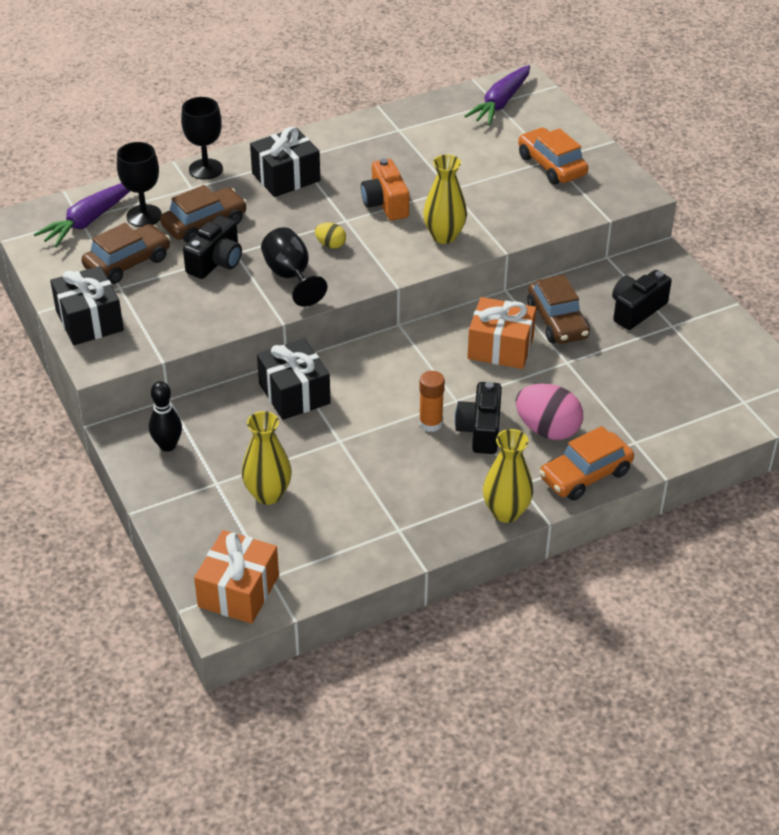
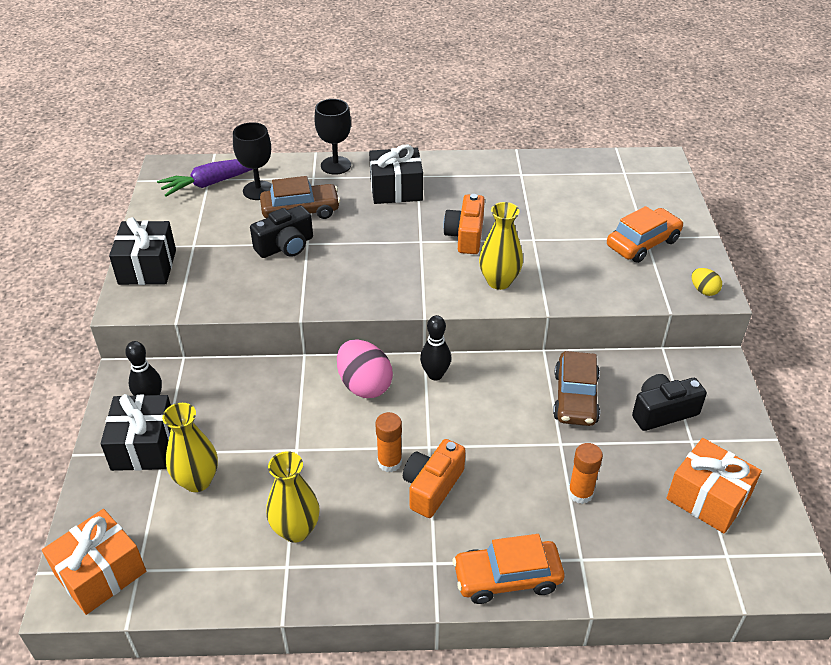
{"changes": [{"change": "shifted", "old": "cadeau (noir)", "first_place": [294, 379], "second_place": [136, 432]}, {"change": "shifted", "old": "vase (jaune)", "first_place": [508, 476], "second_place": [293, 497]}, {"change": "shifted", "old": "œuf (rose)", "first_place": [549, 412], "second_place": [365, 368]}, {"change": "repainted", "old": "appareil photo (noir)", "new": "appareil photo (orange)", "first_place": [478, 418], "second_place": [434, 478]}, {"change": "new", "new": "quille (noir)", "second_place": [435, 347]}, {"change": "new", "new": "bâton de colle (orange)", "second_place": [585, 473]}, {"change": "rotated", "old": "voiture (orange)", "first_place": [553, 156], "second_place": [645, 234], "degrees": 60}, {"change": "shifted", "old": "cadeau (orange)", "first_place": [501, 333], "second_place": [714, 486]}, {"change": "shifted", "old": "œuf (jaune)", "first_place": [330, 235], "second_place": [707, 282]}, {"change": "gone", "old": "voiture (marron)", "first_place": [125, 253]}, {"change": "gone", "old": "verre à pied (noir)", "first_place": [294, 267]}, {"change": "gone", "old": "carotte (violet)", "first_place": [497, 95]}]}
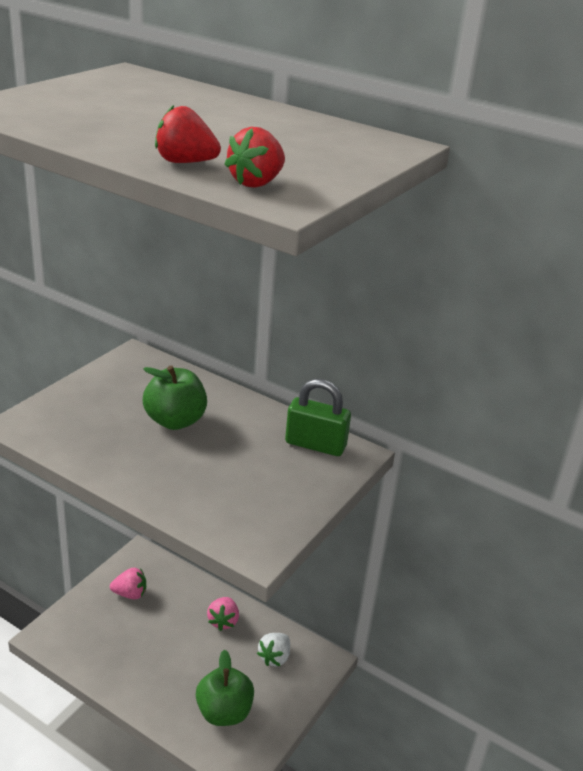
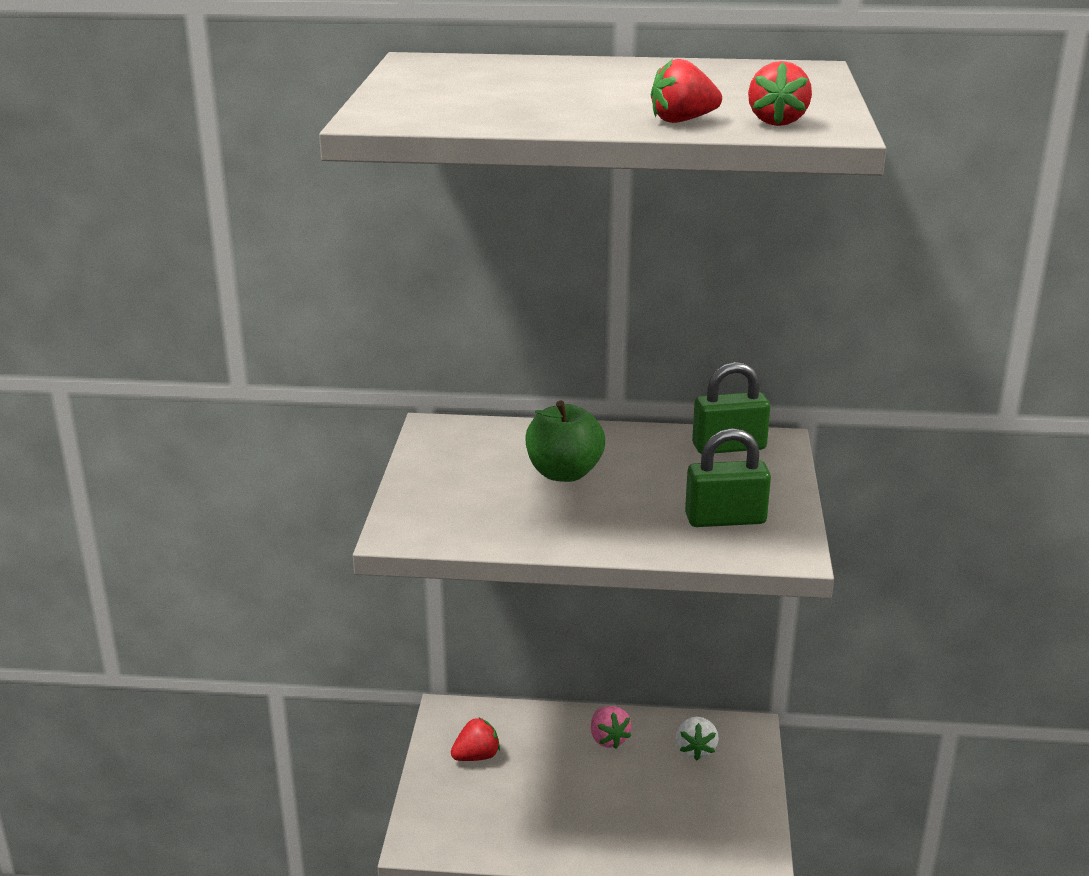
{"changes": [{"change": "repainted", "old": "fraise (rose)", "new": "fraise (rouge)", "first_place": [128, 583], "second_place": [475, 739]}, {"change": "new", "new": "cadenas (vert)", "second_place": [728, 477]}, {"change": "gone", "old": "pomme (vert)", "first_place": [225, 687]}]}
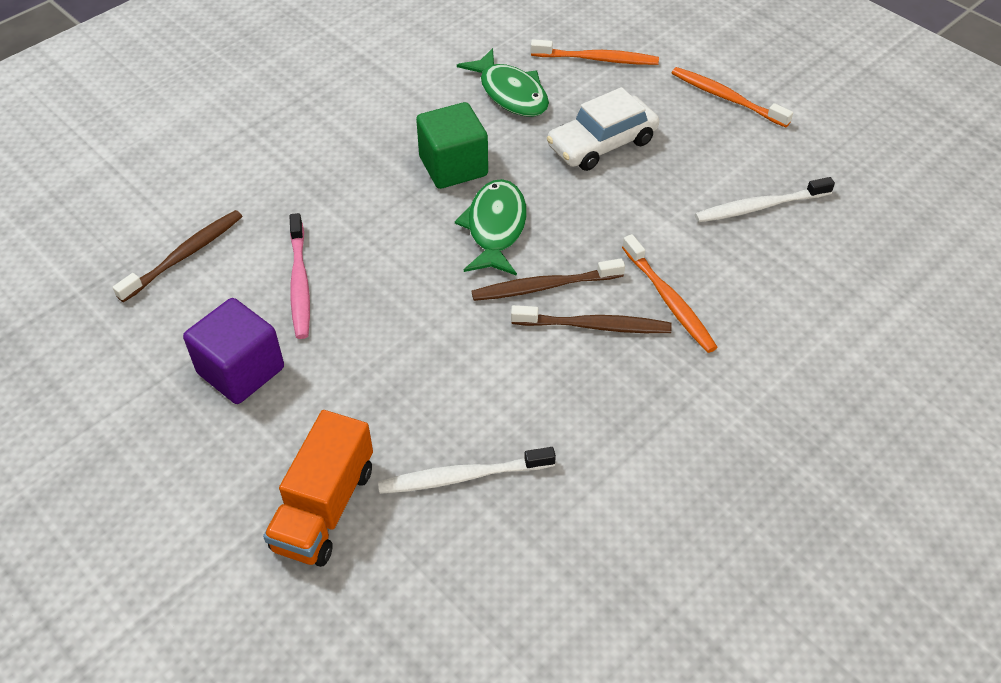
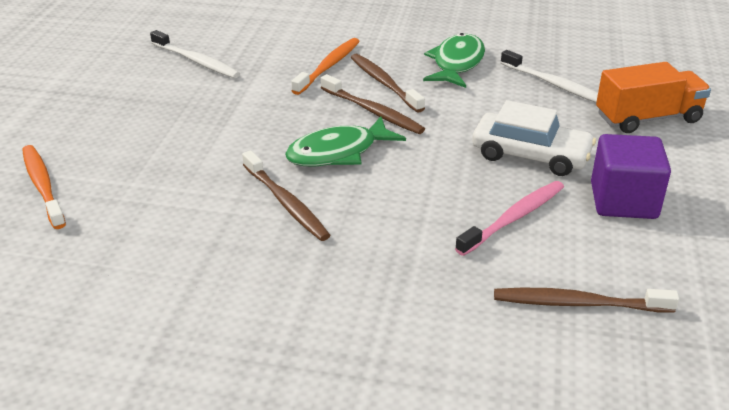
{"changes": [{"change": "swapped", "old": "cube (vert)", "new": "brosse à dents (marron)", "first_place": [452, 145], "second_place": [286, 195]}, {"change": "shifted", "old": "poisson (vert)", "first_place": [503, 82], "second_place": [454, 60]}, {"change": "shifted", "old": "voiture (blanc)", "first_place": [603, 129], "second_place": [534, 138]}, {"change": "gone", "old": "brosse à dents (orange)", "first_place": [732, 97]}]}
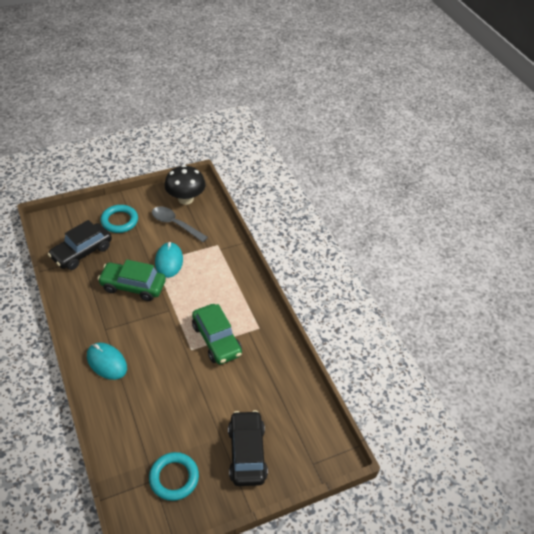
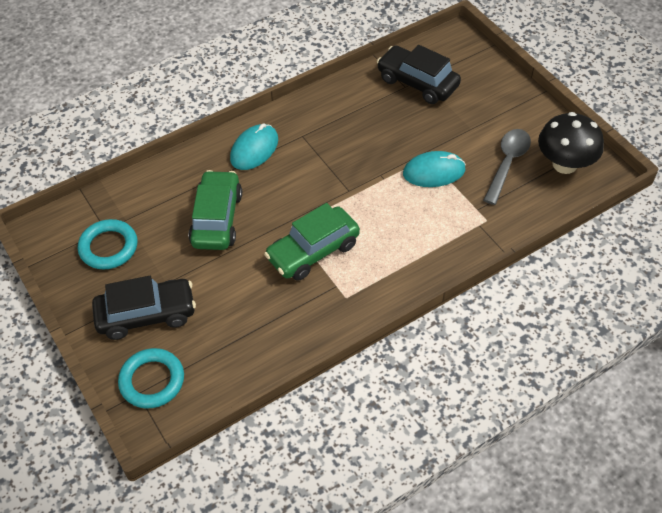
{"changes": [{"change": "shifted", "old": "anneau (turquoise)", "first_place": [119, 219], "second_place": [151, 378]}, {"change": "shifted", "old": "voiture (vert)", "first_place": [131, 280], "second_place": [215, 210]}]}
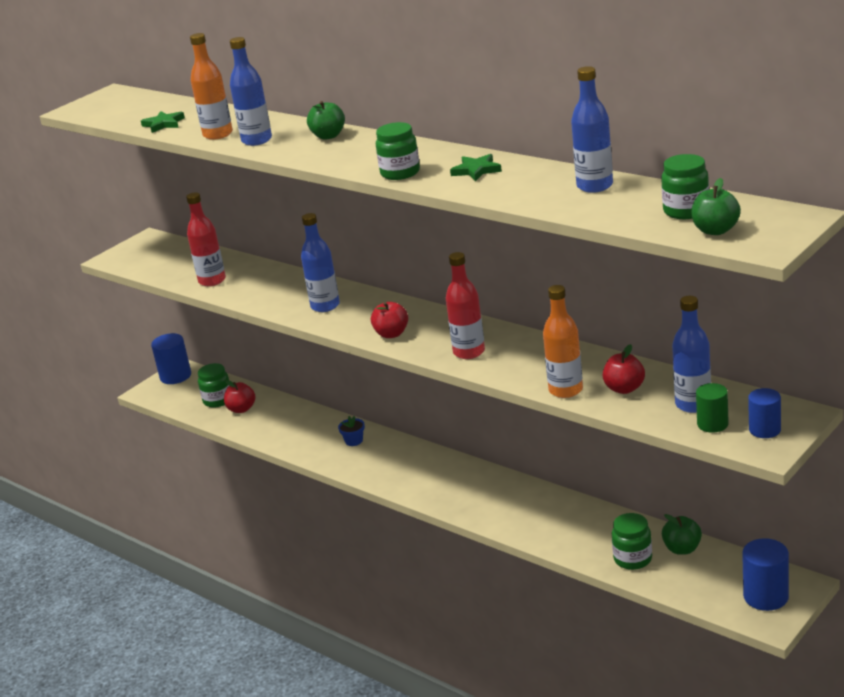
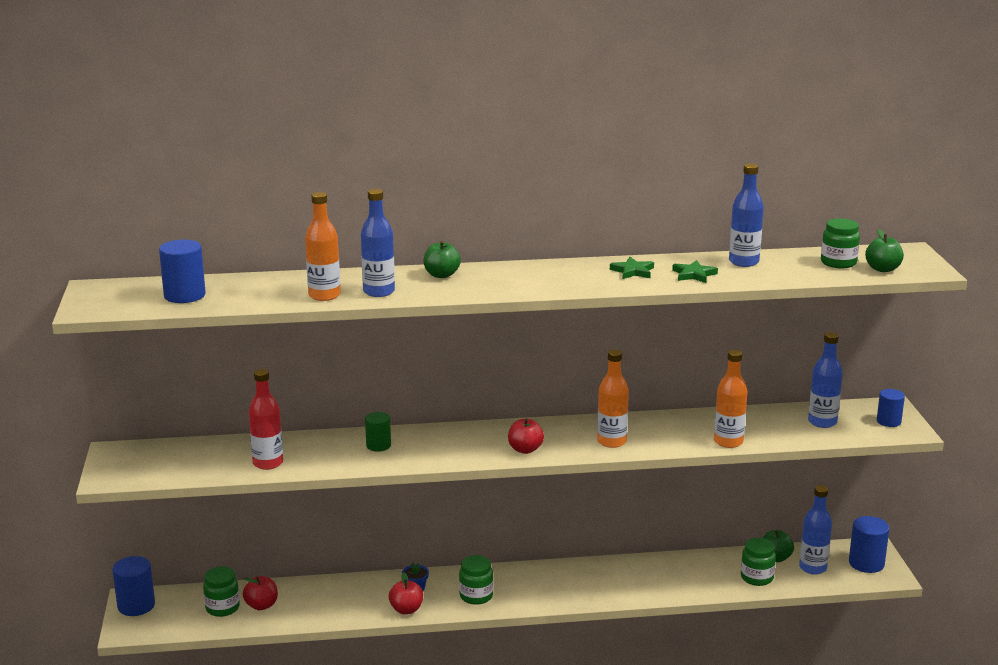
{"changes": [{"change": "new", "new": "cylindre (bleu)", "second_place": [182, 271]}, {"change": "shifted", "old": "cylindre (vert)", "first_place": [712, 408], "second_place": [378, 431]}, {"change": "shifted", "old": "pomme (rouge)", "first_place": [624, 369], "second_place": [406, 593]}, {"change": "shifted", "old": "bocal (vert)", "first_place": [398, 151], "second_place": [476, 580]}, {"change": "repainted", "old": "bouteille (rouge)", "new": "bouteille (orange)", "first_place": [465, 305], "second_place": [613, 398]}, {"change": "shifted", "old": "étoile (vert)", "first_place": [163, 122], "second_place": [695, 271]}, {"change": "shifted", "old": "bouteille (bleu)", "first_place": [320, 262], "second_place": [815, 530]}]}
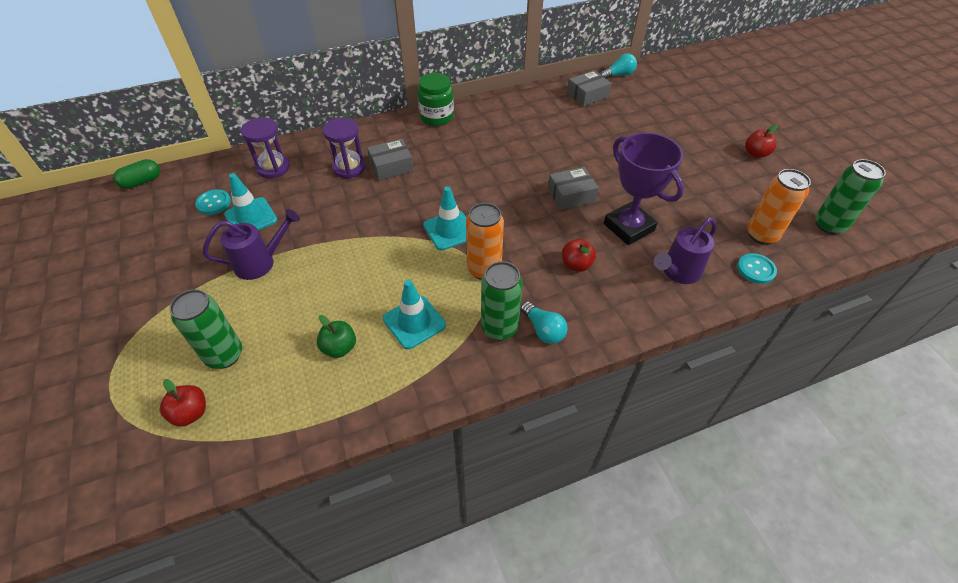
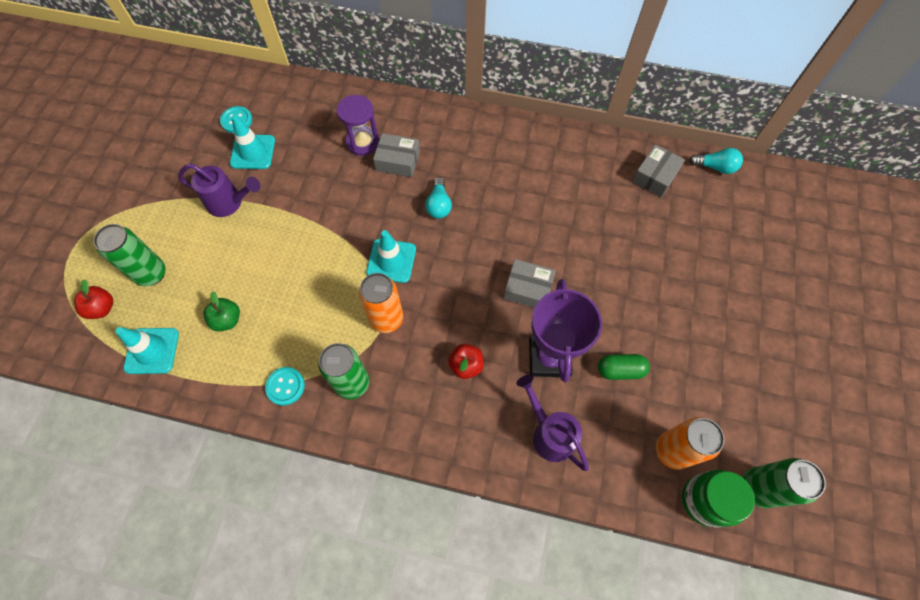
{"changes": [{"change": "shifted", "old": "cône de chantier (turquoise)", "first_place": [414, 314], "second_place": [147, 350]}, {"change": "shifted", "old": "bouton (turquoise)", "first_place": [757, 268], "second_place": [285, 386]}, {"change": "shifted", "old": "ampoule (turquoise)", "first_place": [544, 322], "second_place": [438, 198]}, {"change": "rotated", "old": "arrosoir (violet)", "first_place": [685, 251], "second_place": [552, 423], "degrees": 60}, {"change": "shifted", "old": "gélule (vert)", "first_place": [136, 174], "second_place": [624, 367]}, {"change": "rotated", "old": "boîte (gris)", "first_place": [589, 88], "second_place": [658, 170], "degrees": -60}, {"change": "shifted", "old": "bocal (vert)", "first_place": [435, 99], "second_place": [718, 498]}, {"change": "gone", "old": "sablier (violet)", "first_place": [265, 147]}, {"change": "gone", "old": "pomme (rouge)", "first_place": [761, 141]}]}
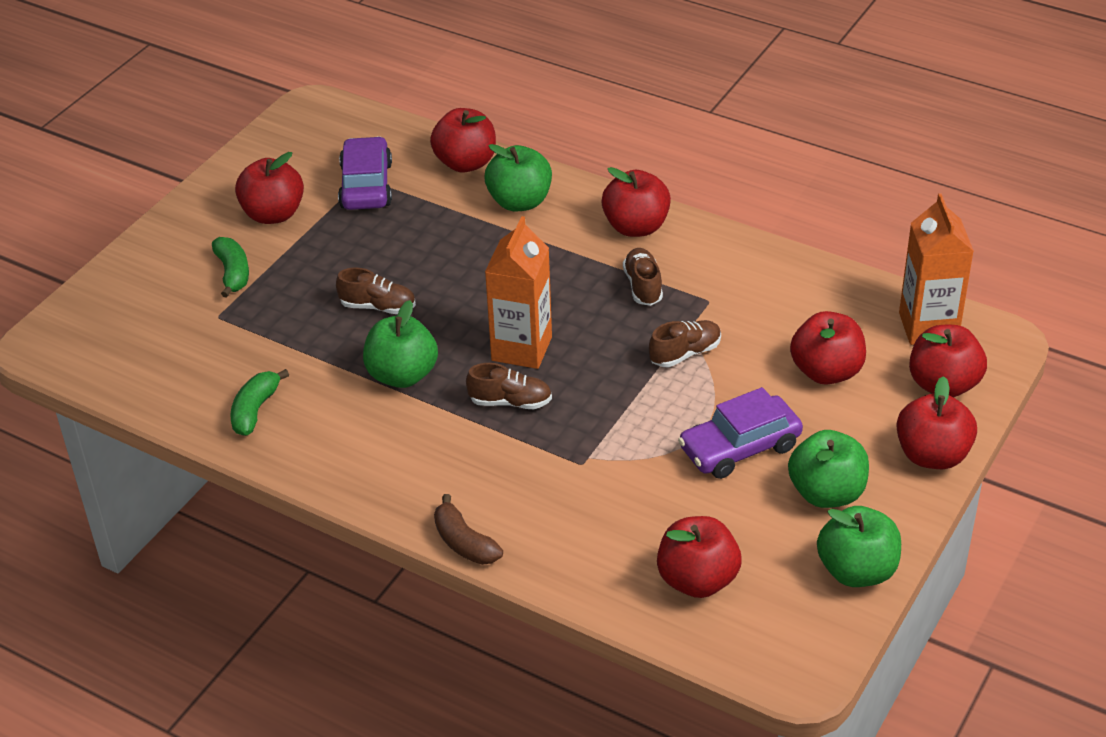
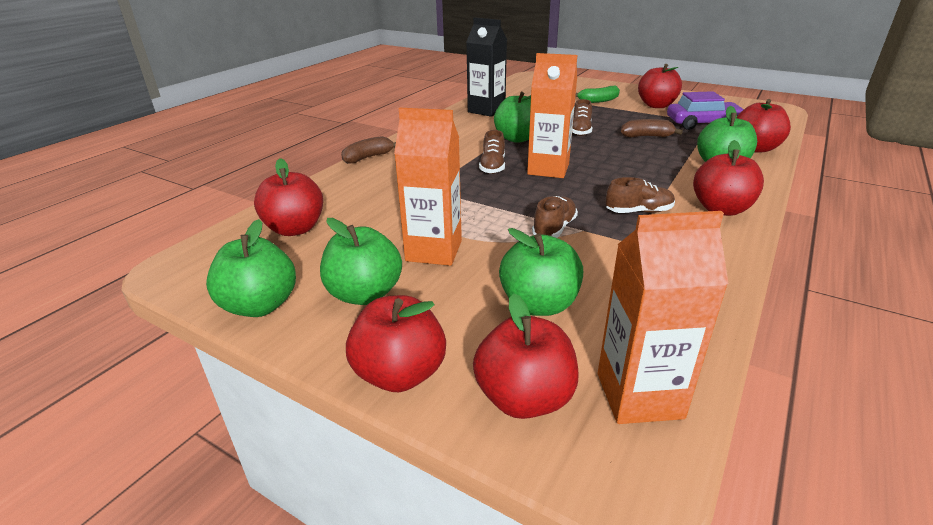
{"changes": [{"change": "swapped", "old": "voiture (violet)", "new": "brique de lait (orange)", "first_place": [740, 433], "second_place": [428, 187]}, {"change": "swapped", "old": "banane (vert)", "new": "brique de lait (noir)", "first_place": [259, 402], "second_place": [486, 67]}, {"change": "repainted", "old": "pomme (rouge)", "new": "pomme (vert)", "first_place": [828, 348], "second_place": [541, 272]}, {"change": "rotated", "old": "chaussure (marron)", "first_place": [685, 343], "second_place": [555, 217], "degrees": -120}, {"change": "new", "new": "banane (marron)", "second_place": [652, 128]}]}
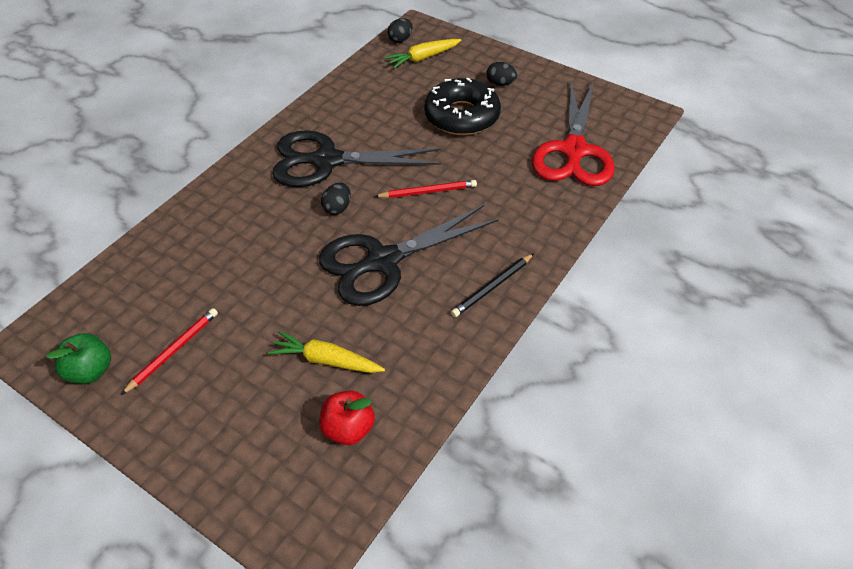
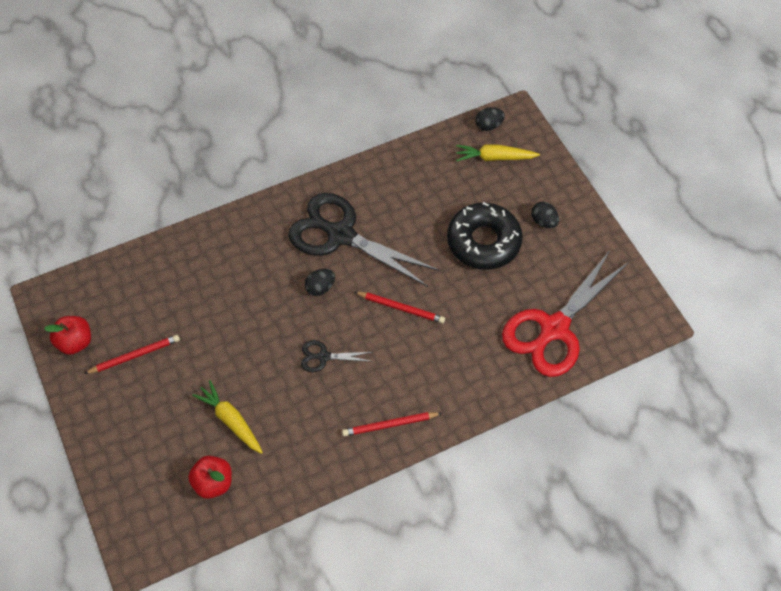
{"changes": [{"change": "repainted", "old": "pomme (vert)", "new": "pomme (rouge)", "first_place": [78, 358], "second_place": [67, 335]}, {"change": "scaled", "old": "ciseaux (noir)", "first_place": [409, 255], "second_place": [337, 356], "factor": 0.44}, {"change": "repainted", "old": "crayon (noir)", "new": "crayon (rouge)", "first_place": [492, 285], "second_place": [392, 424]}]}
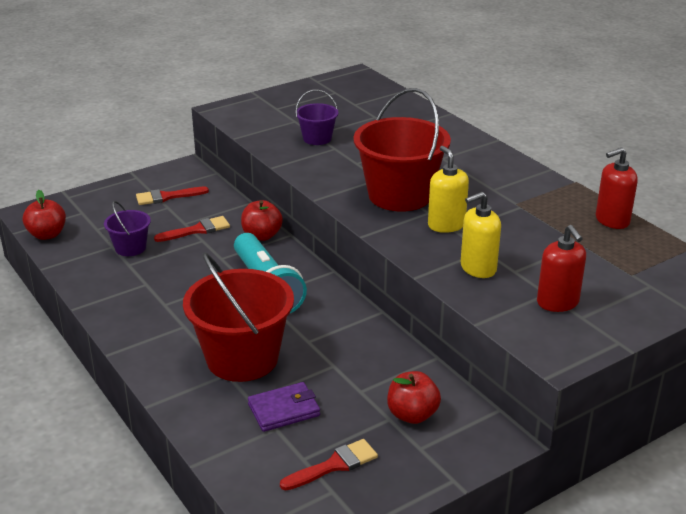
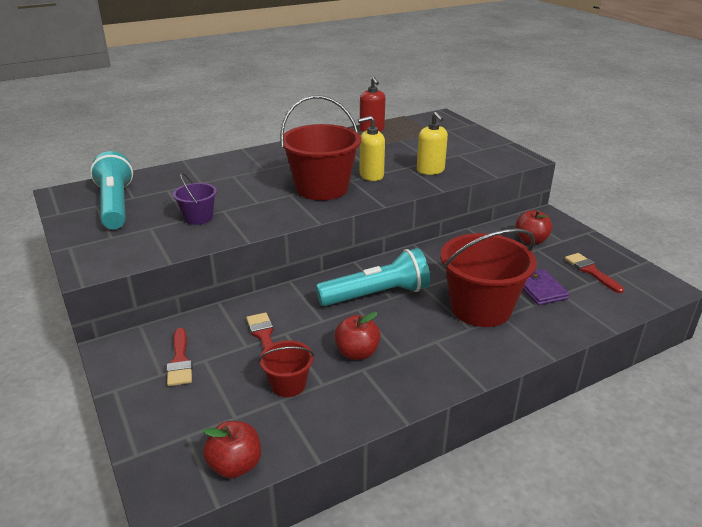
{"changes": [{"change": "new", "new": "lampe de poche (turquoise)", "second_place": [111, 190]}, {"change": "repainted", "old": "seau (violet)", "new": "seau (rouge)", "first_place": [127, 228], "second_place": [286, 368]}, {"change": "shifted", "old": "pomme (rouge)", "first_place": [262, 220], "second_place": [357, 336]}, {"change": "gone", "old": "distributeur de savon (rouge)", "first_place": [561, 268]}]}
